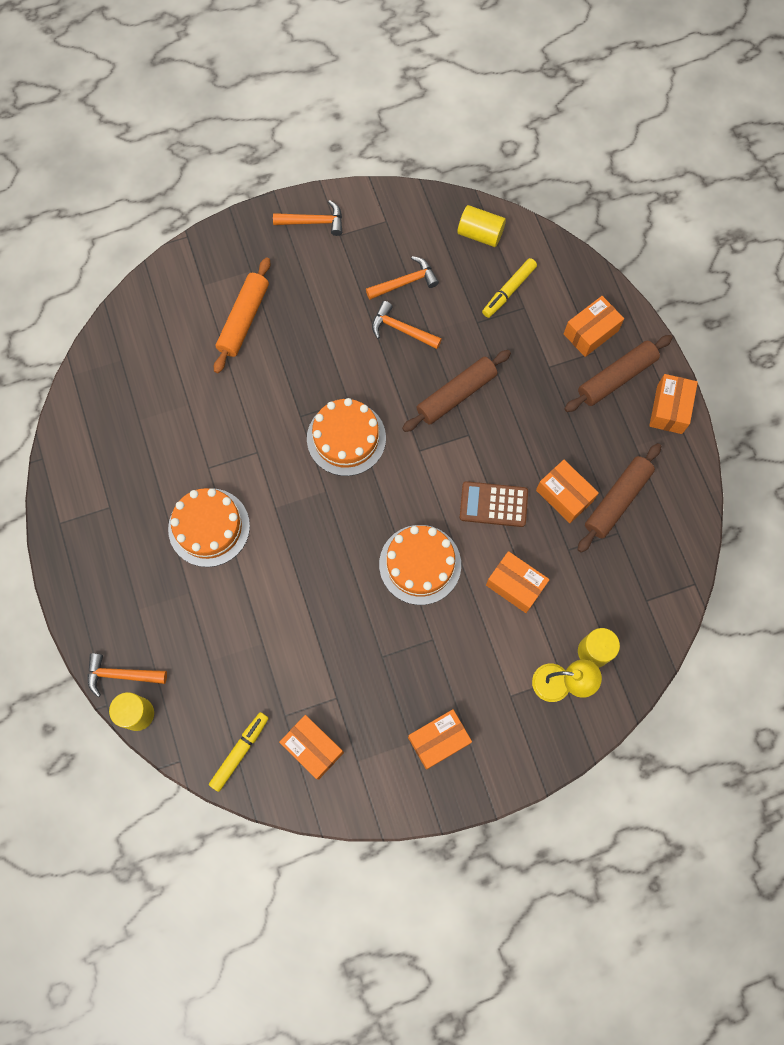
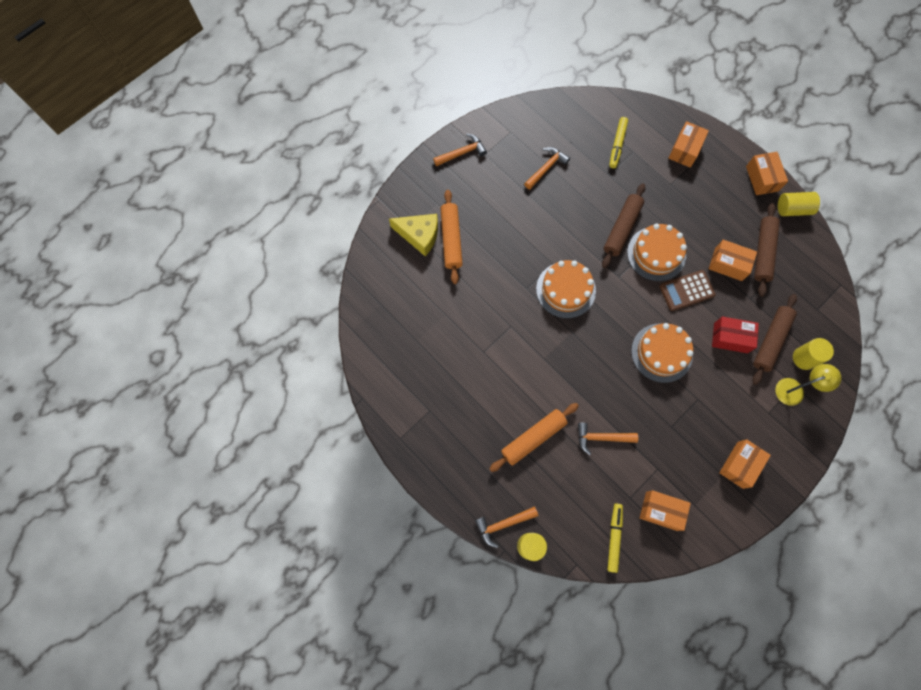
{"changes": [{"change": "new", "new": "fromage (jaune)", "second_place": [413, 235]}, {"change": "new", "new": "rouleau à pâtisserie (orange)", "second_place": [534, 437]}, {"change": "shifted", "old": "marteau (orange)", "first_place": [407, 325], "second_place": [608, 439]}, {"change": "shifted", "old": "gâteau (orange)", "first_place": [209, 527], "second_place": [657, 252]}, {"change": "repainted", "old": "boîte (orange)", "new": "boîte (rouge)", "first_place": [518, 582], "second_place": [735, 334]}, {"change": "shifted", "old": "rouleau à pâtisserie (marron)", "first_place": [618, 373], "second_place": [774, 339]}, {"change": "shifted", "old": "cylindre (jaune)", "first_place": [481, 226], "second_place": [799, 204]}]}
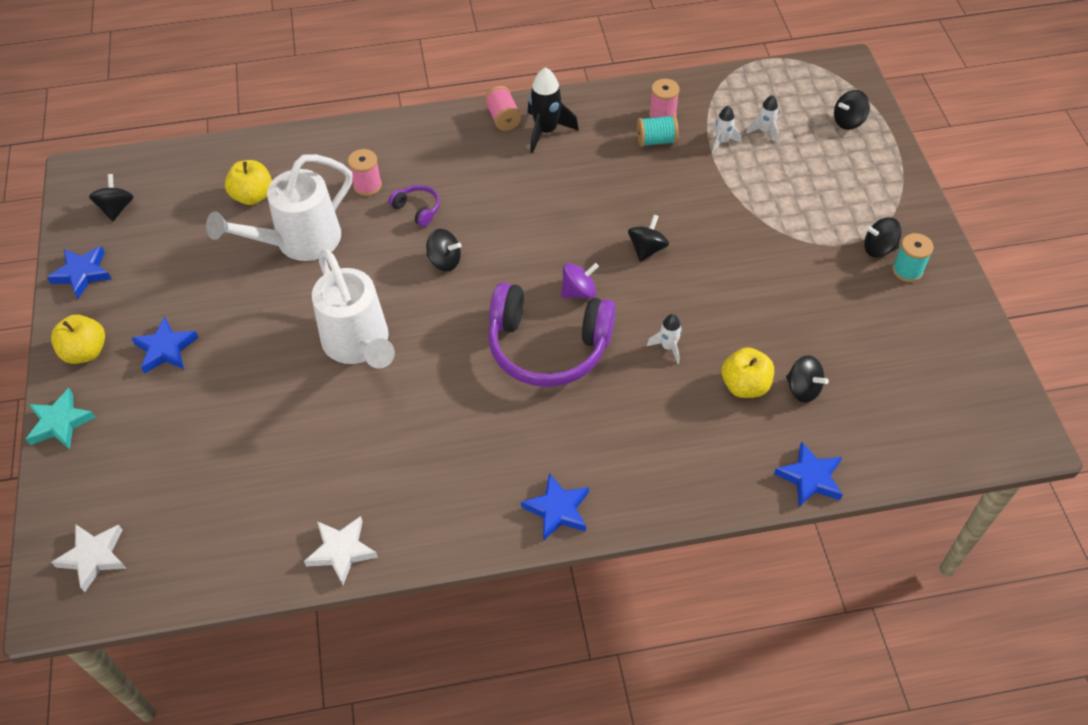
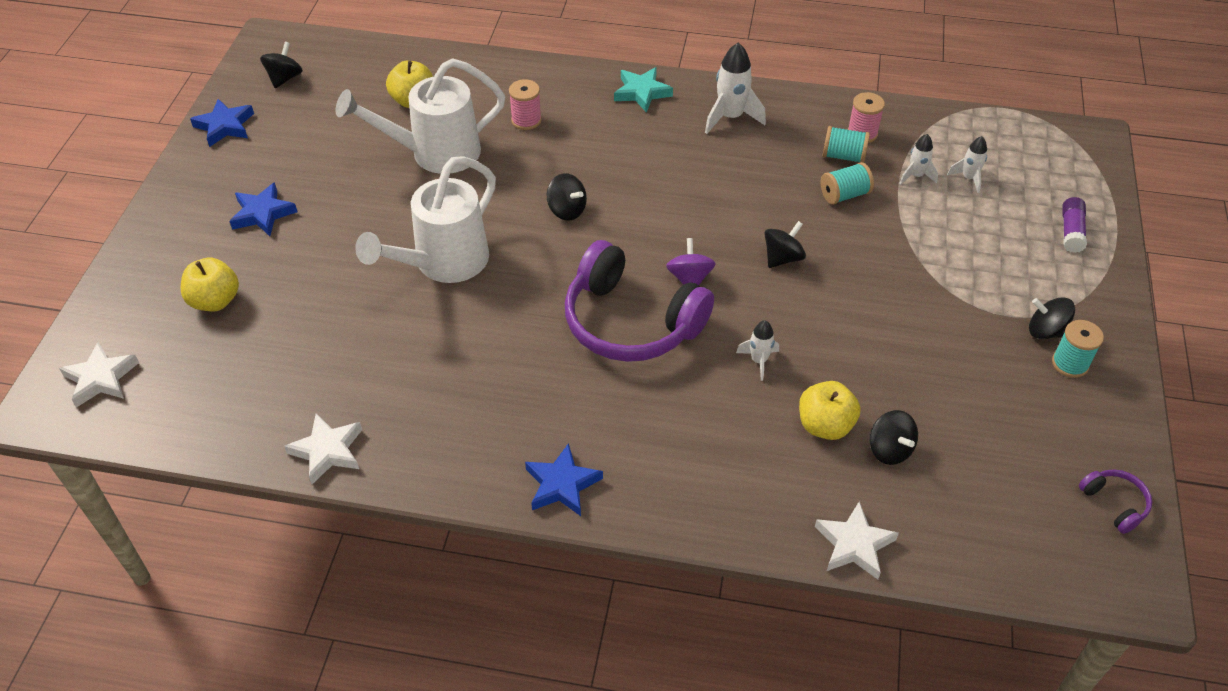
{"changes": [{"change": "shifted", "old": "pomme (jaune)", "first_place": [78, 339], "second_place": [209, 284]}, {"change": "rotated", "old": "arrosoir (blanc)", "first_place": [353, 309], "second_place": [425, 219], "degrees": 45}, {"change": "shifted", "old": "étoile (turquoise)", "first_place": [61, 418], "second_place": [643, 90]}, {"change": "rotated", "old": "toupie (violet)", "first_place": [580, 281], "second_place": [691, 262], "degrees": -90}, {"change": "repainted", "old": "fusée (noir)", "new": "fusée (blanc)", "first_place": [553, 110], "second_place": [735, 88]}, {"change": "repainted", "old": "étoile (bleu)", "new": "étoile (blanc)", "first_place": [808, 474], "second_place": [857, 540]}, {"change": "new", "new": "bobine (turquoise)", "second_place": [847, 183]}, {"change": "new", "new": "bâton de colle (violet)", "second_place": [1074, 225]}, {"change": "shifted", "old": "casque audio (violet)", "first_place": [414, 206], "second_place": [1115, 501]}, {"change": "gone", "old": "bobine (rose)", "first_place": [502, 108]}, {"change": "gone", "old": "toupie (noir)", "first_place": [852, 110]}]}
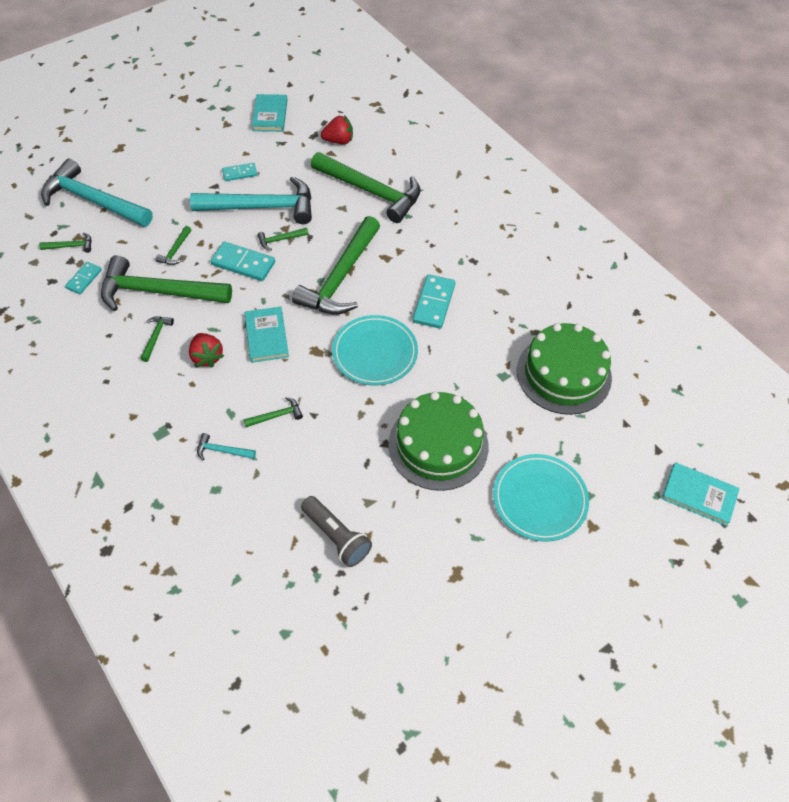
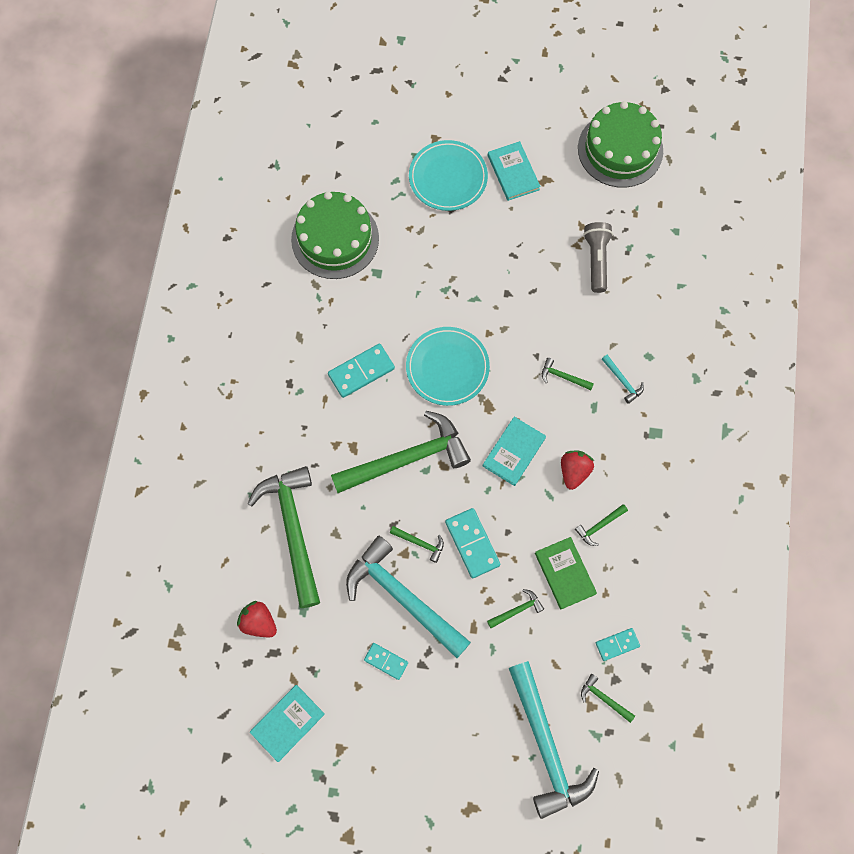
{"changes": [{"change": "shifted", "old": "livre (turquoise)", "first_place": [701, 494], "second_place": [514, 171]}, {"change": "swapped", "old": "marteau (vert)", "new": "livre (vert)", "first_place": [166, 283], "second_place": [566, 573]}, {"change": "shifted", "old": "gâteau (vert)", "first_place": [438, 441], "second_place": [620, 144]}]}
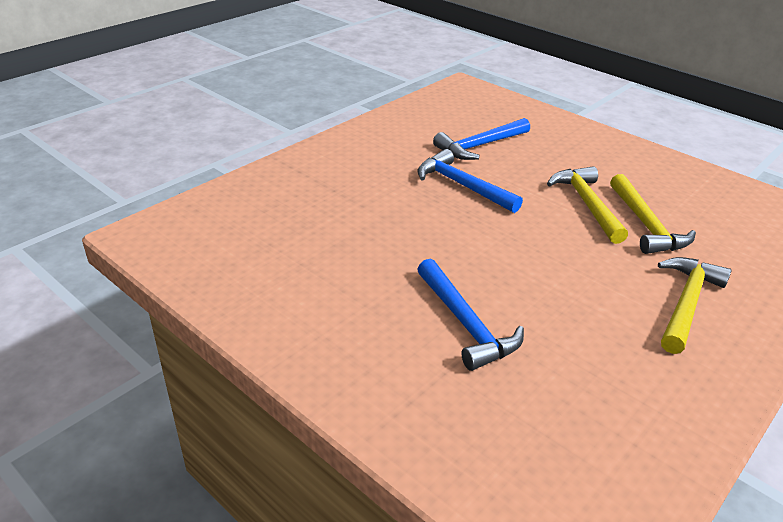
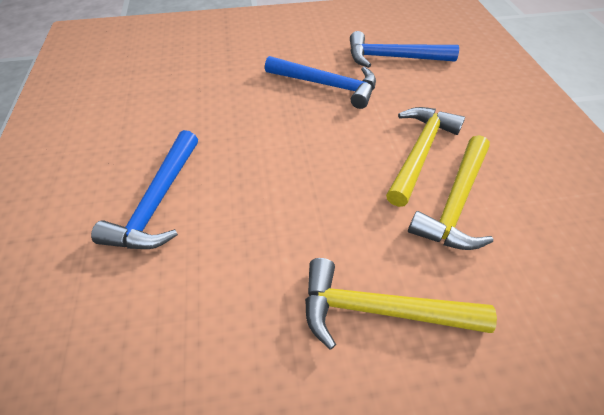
{"changes": [{"change": "rotated", "old": "marteau (bleu)", "first_place": [470, 181], "second_place": [320, 82], "degrees": 120}, {"change": "rotated", "old": "marteau (jaune)", "first_place": [694, 305], "second_place": [401, 304], "degrees": -150}]}
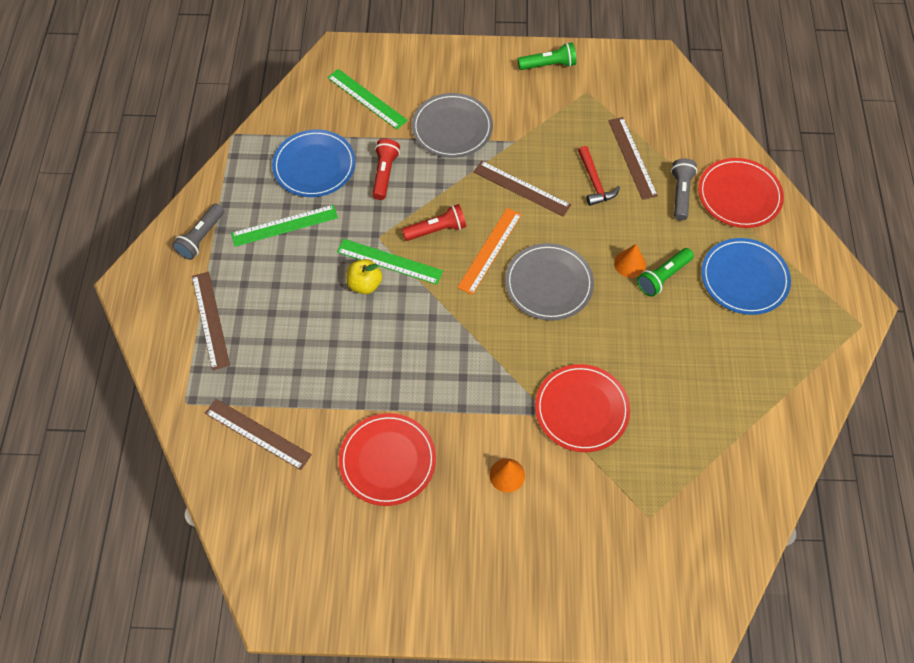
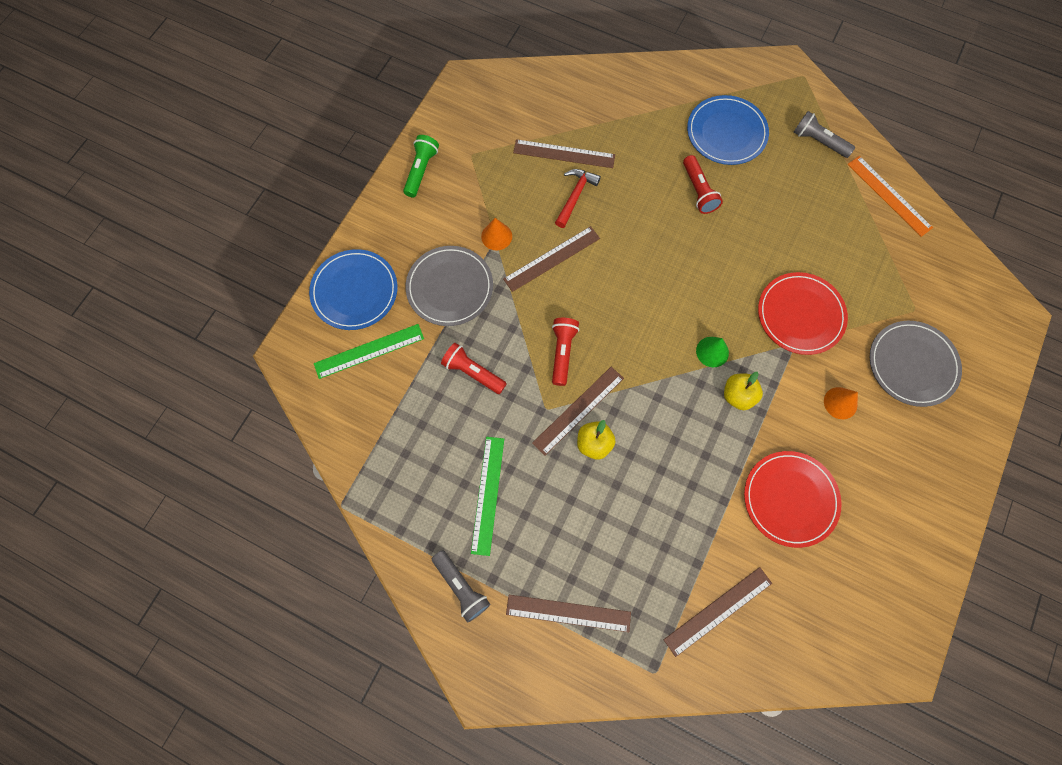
{"changes": [{"change": "shifted", "old": "assiette (bleu)", "first_place": [314, 163], "second_place": [353, 289]}, {"change": "shifted", "old": "cône (orange)", "first_place": [630, 261], "second_place": [496, 234]}, {"change": "repainted", "old": "règle (vert)", "new": "règle (marron)", "first_place": [390, 262], "second_place": [578, 411]}, {"change": "rotated", "old": "marteau (rouge)", "first_place": [599, 176], "second_place": [578, 198], "degrees": -75}, {"change": "repainted", "old": "lampe de poche (vert)", "new": "lampe de poche (rouge)", "first_place": [665, 272], "second_place": [703, 184]}, {"change": "new", "new": "cône (vert)", "second_place": [712, 352]}, {"change": "new", "new": "pomme (jaune)", "second_place": [743, 391]}, {"change": "shifted", "old": "lampe de poche (gris)", "first_place": [684, 189], "second_place": [824, 134]}, {"change": "shifted", "old": "règle (orange)", "first_place": [489, 251], "second_place": [890, 196]}, {"change": "shifted", "old": "assiette (gris)", "first_place": [549, 282], "second_place": [916, 364]}, {"change": "gone", "old": "assiette (rouge)", "first_place": [741, 193]}]}
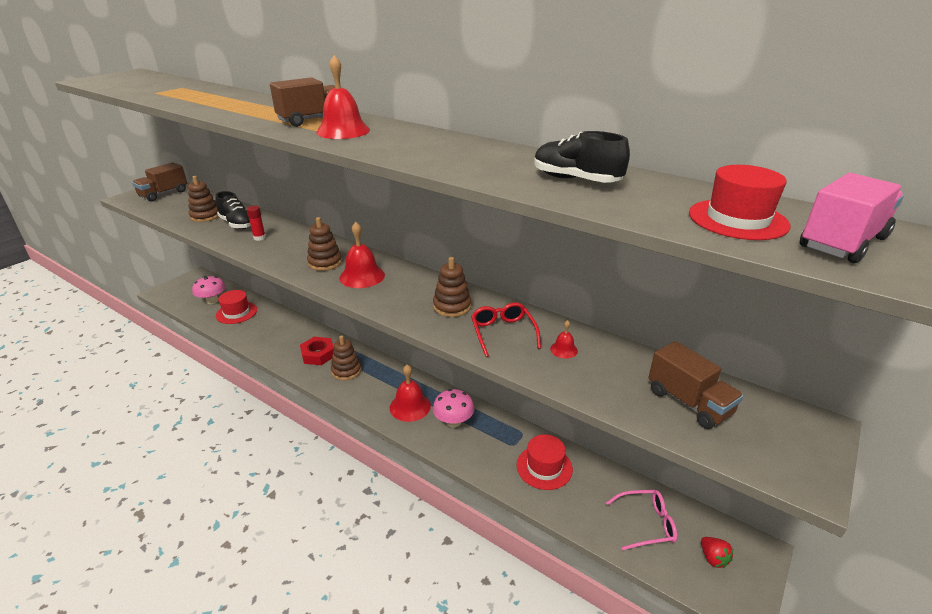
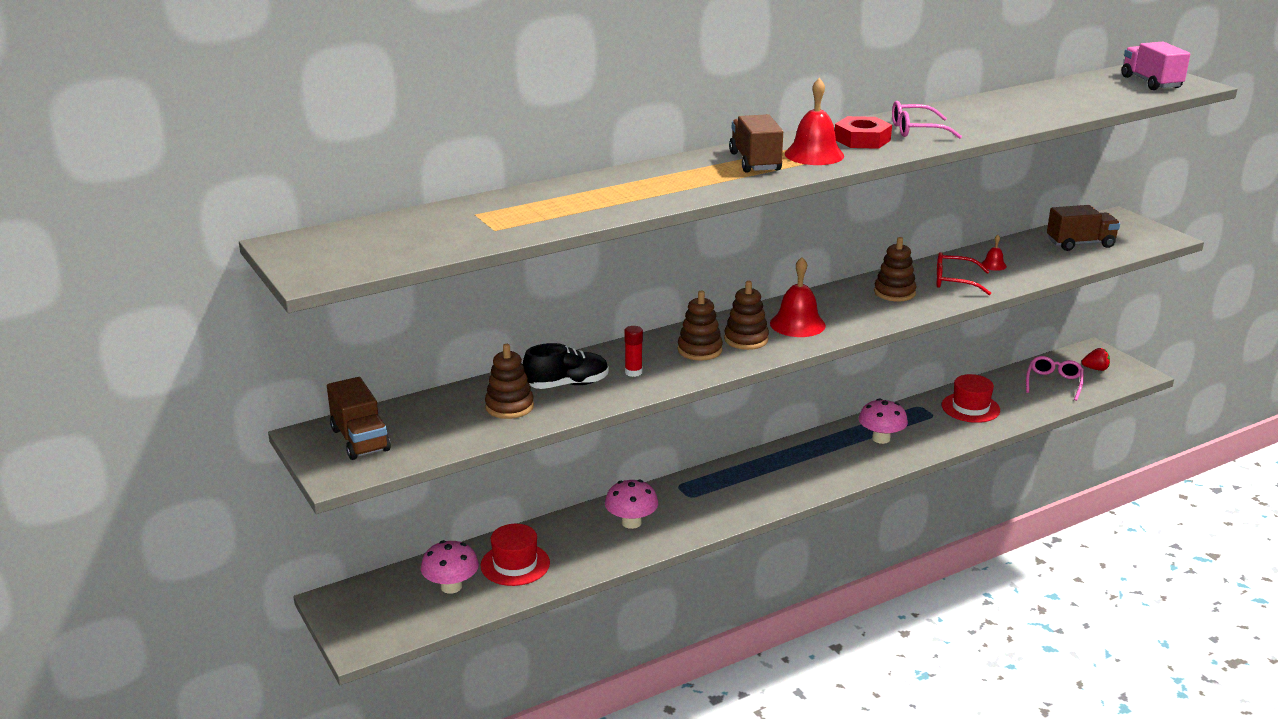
{"changes": [{"change": "new", "new": "champignon (rose)", "second_place": [631, 504]}, {"change": "shifted", "old": "jouet à empiler (marron)", "first_place": [346, 357], "second_place": [700, 326]}, {"change": "shifted", "old": "écrou (rouge)", "first_place": [317, 351], "second_place": [863, 132]}, {"change": "new", "new": "lunettes (rose)", "second_place": [927, 120]}, {"change": "gone", "old": "cloche (rouge)", "first_place": [410, 393]}, {"change": "gone", "old": "chaussure (noir)", "first_place": [582, 157]}, {"change": "gone", "old": "chapeau (rouge)", "first_place": [739, 202]}]}
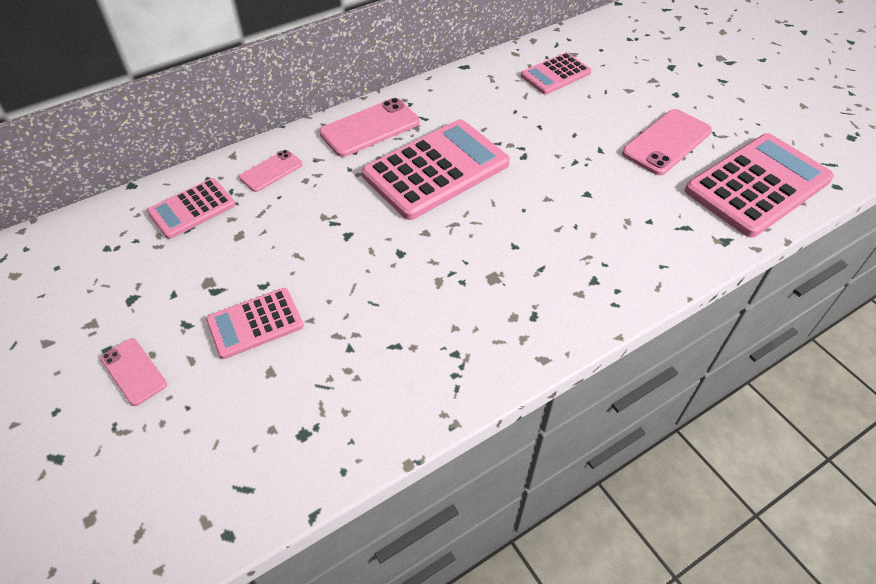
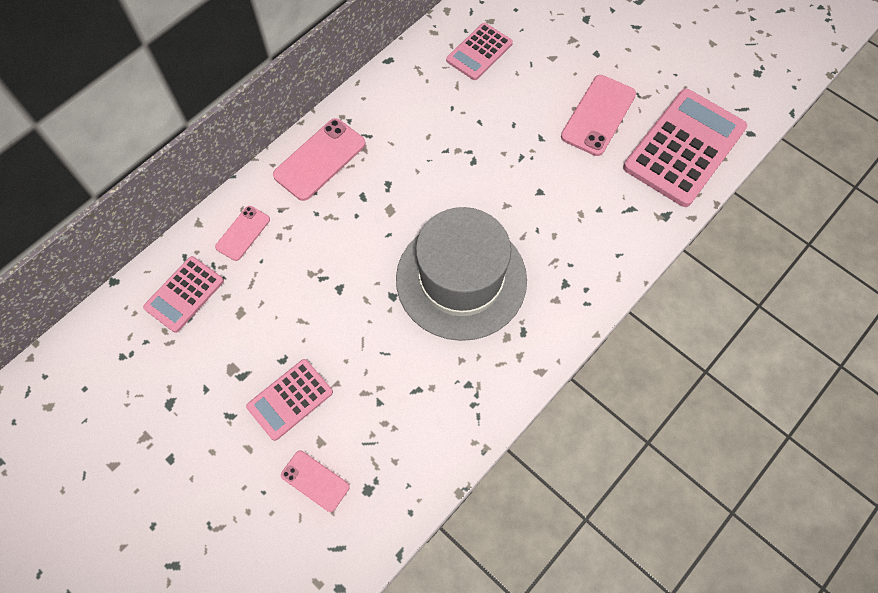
{"changes": [{"change": "shifted", "old": "téléphone (rose)", "first_place": [133, 372], "second_place": [315, 481]}, {"change": "new", "new": "chapeau (gris)", "second_place": [461, 274]}, {"change": "gone", "old": "calculatrice (rose)", "first_place": [436, 169]}]}
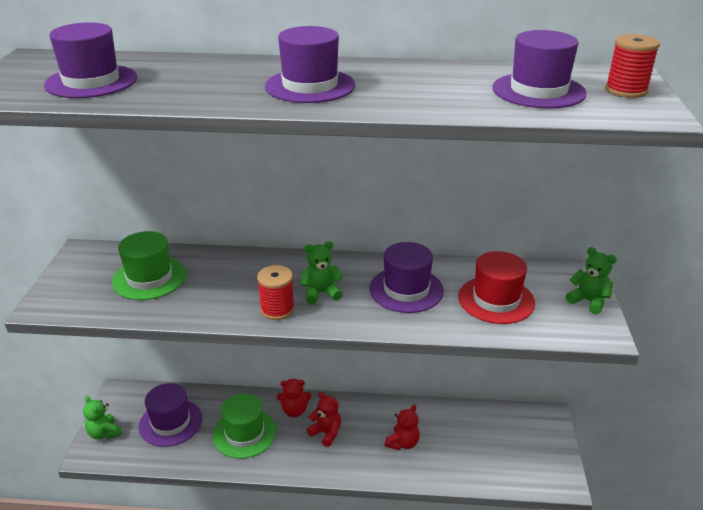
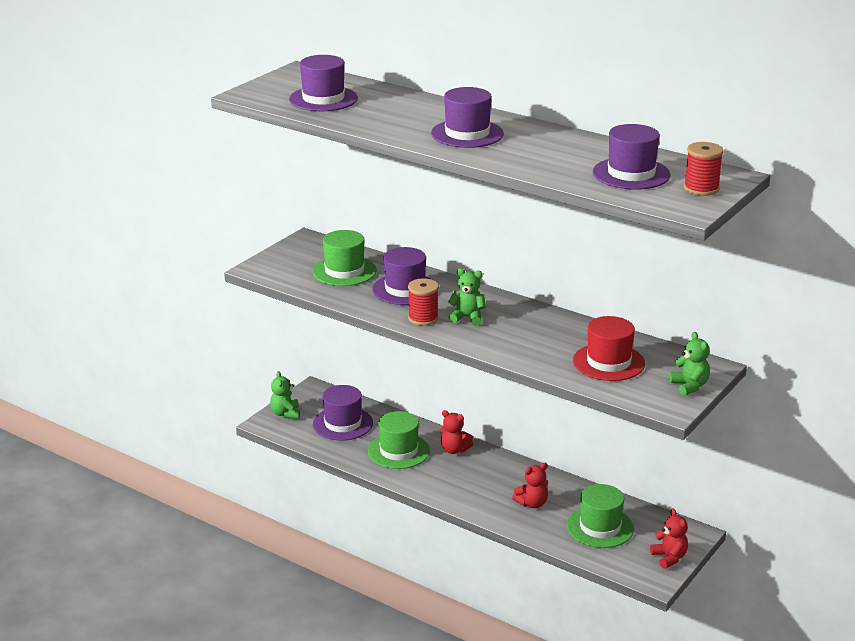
{"changes": [{"change": "shifted", "old": "chapeau (violet)", "first_place": [406, 277], "second_place": [402, 276]}, {"change": "new", "new": "chapeau (vert)", "second_place": [600, 516]}, {"change": "shifted", "old": "ours en peluche (rouge)", "first_place": [324, 419], "second_place": [669, 539]}]}
